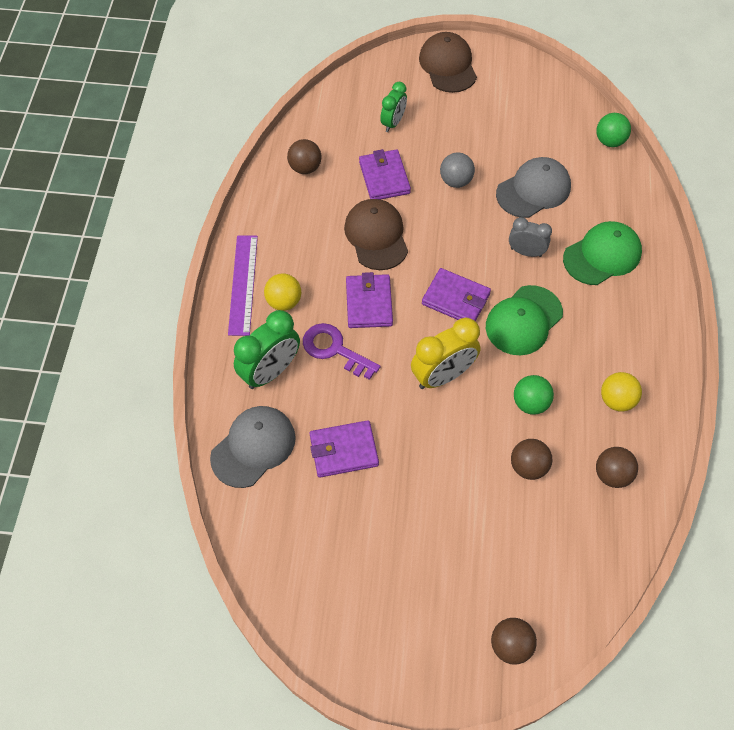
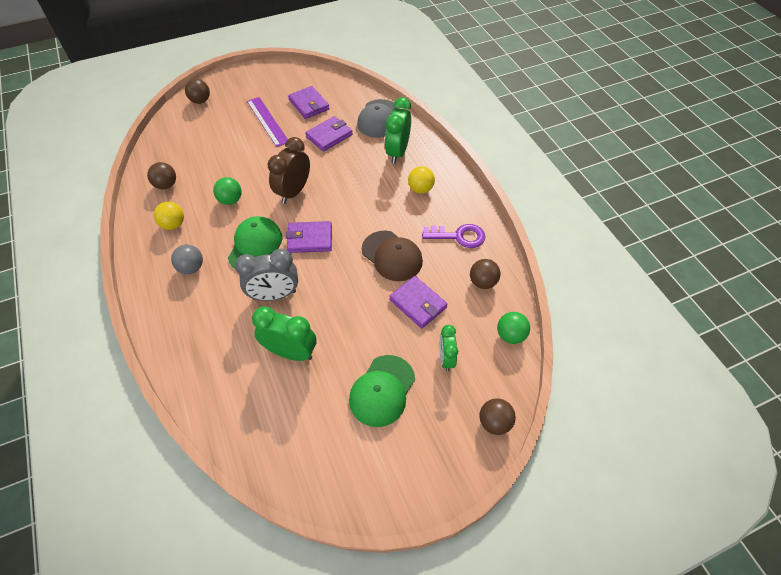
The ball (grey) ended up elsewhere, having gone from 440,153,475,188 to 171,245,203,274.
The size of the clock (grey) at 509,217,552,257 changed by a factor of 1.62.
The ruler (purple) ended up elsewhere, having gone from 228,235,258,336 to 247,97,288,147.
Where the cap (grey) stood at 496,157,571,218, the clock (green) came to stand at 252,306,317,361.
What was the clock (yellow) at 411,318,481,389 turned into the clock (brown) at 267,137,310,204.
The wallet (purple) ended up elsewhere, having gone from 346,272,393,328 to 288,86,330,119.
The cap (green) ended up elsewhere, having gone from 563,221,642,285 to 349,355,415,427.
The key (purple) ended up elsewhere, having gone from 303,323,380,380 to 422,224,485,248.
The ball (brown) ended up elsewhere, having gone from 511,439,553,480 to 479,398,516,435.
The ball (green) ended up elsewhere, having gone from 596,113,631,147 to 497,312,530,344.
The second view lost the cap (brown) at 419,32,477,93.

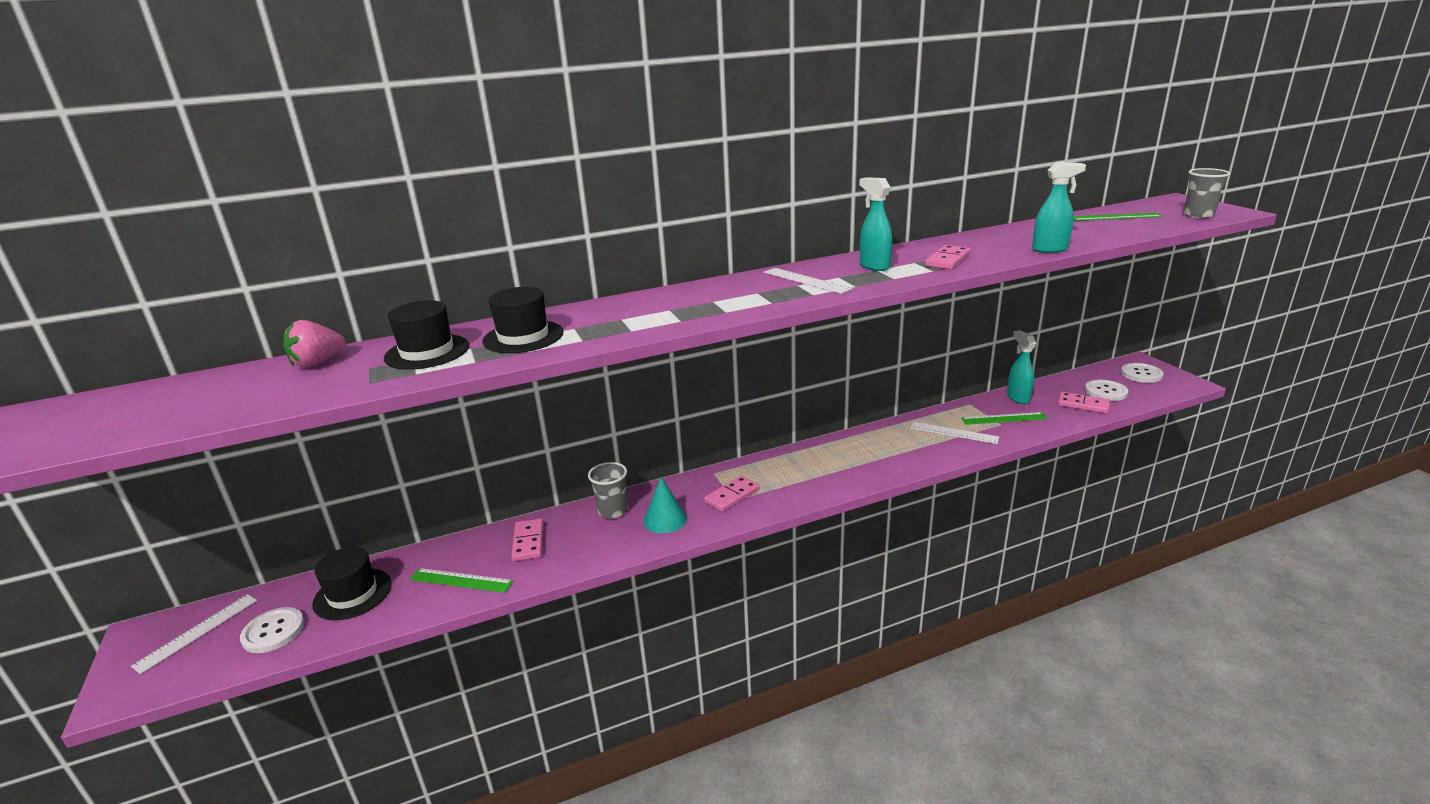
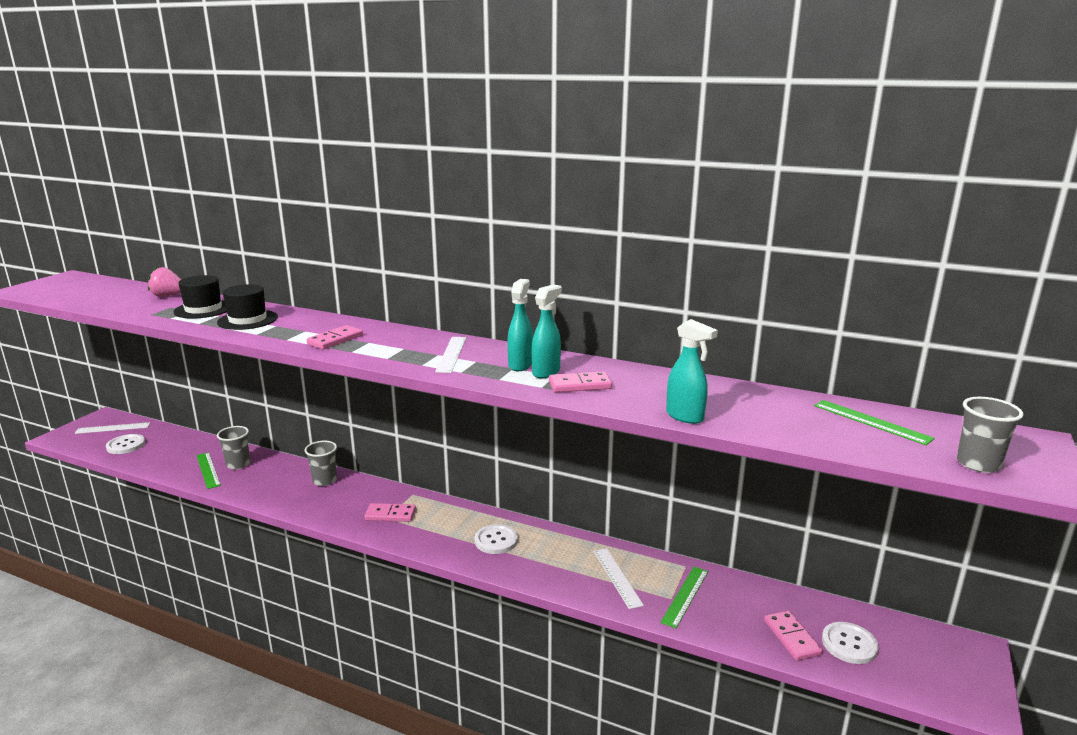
The second view gained the cup (grey) at 217,426,250,470.
The domino (pink) ended up elsewhere, having gone from 511,518,544,561 to 307,325,363,349.
The button (white) ended up elsewhere, having gone from 1121,363,1164,383 to 474,524,518,554.
The spray bottle (turquoise) ended up elsewhere, having gone from 1007,330,1036,404 to 532,284,562,378.
The ruler (green) at 961,412,1048,425 ended up facing another way, 75 degrees clockwise from before.
The second view lost the hat (black) at 312,547,392,620.
The second view lost the cone (turquoise) at 644,477,687,533.

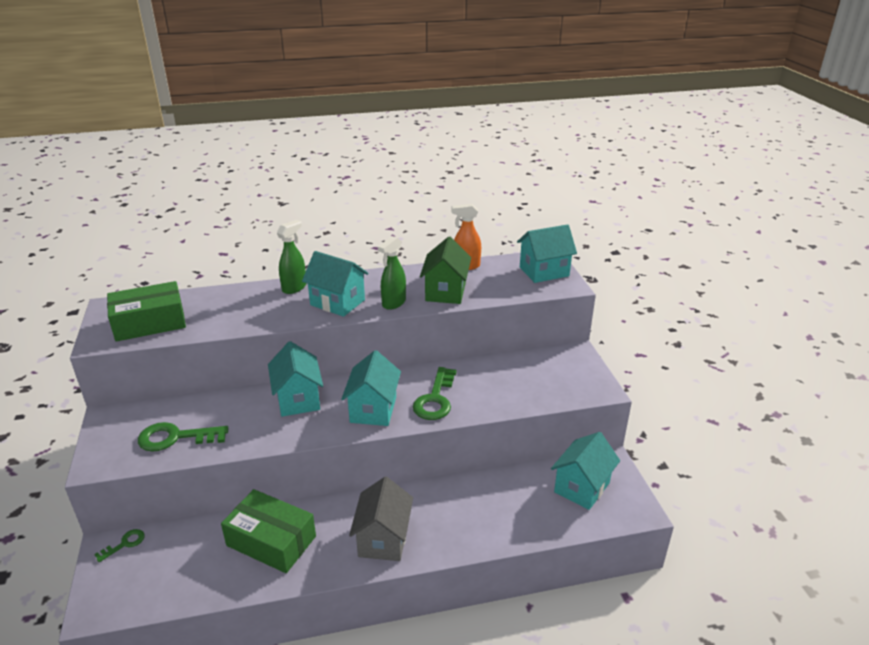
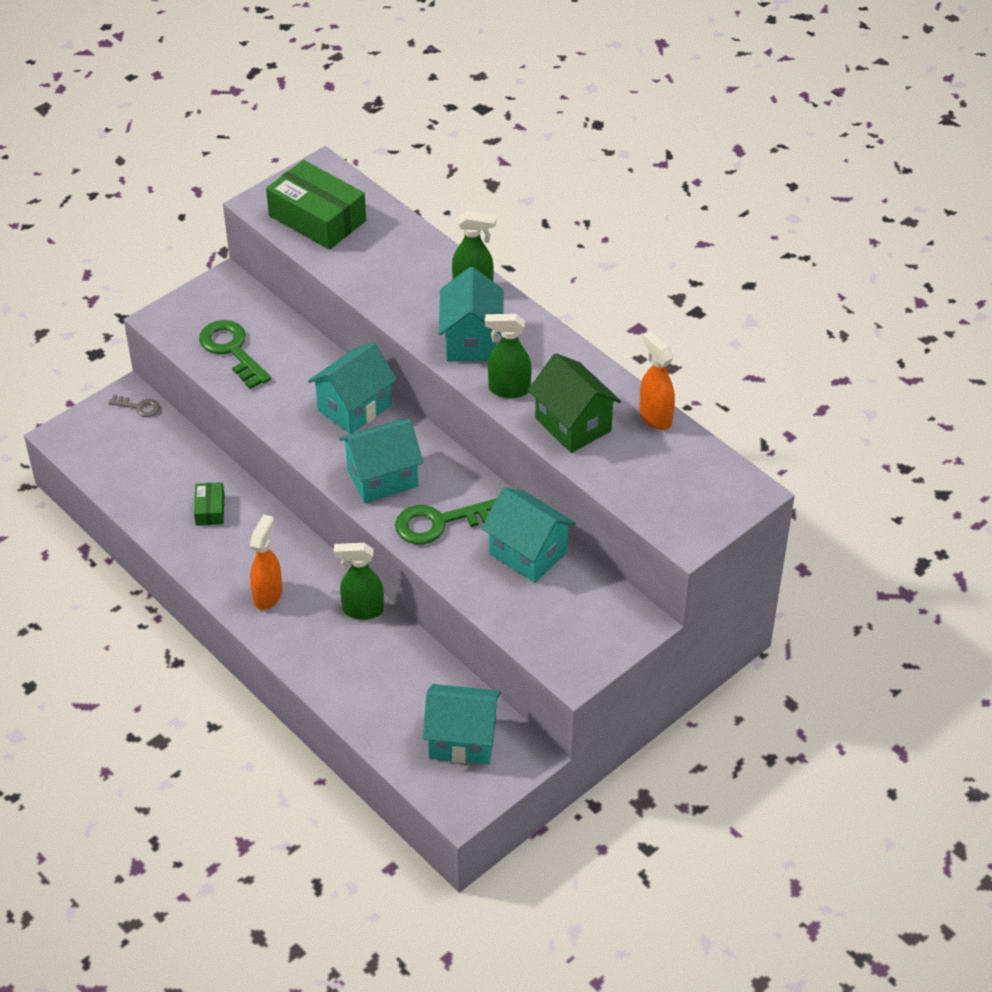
What was the key (green) at 94,529,145,562 turned into the key (grey) at 109,394,160,417.
The size of the box (green) at 221,489,316,573 changed by a factor of 0.48.
Where the house (grey) stood at 349,477,413,561, the spray bottle (orange) came to stand at 250,514,282,610.
The second view gained the spray bottle (green) at 334,543,384,620.
The house (turquoise) ended up elsewhere, having gone from 517,224,577,283 to 481,488,576,583.
The house (green) at 420,236,471,304 ended up facing another way, 75 degrees clockwise from before.

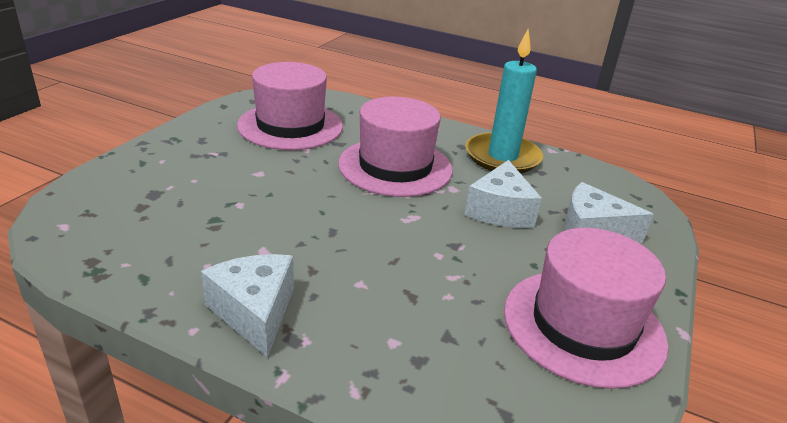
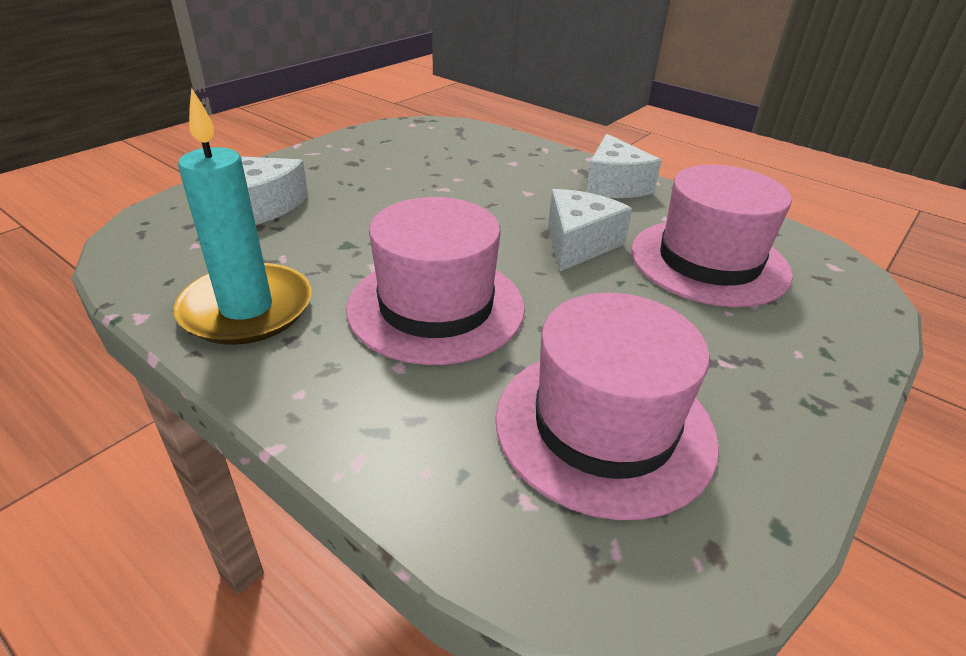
The cheese (white) ended up elsewhere, having gone from 464,160,542,228 to 548,189,632,272.
The hat (pink) ended up elsewhere, having gone from 504,228,668,389 to 631,165,793,307.

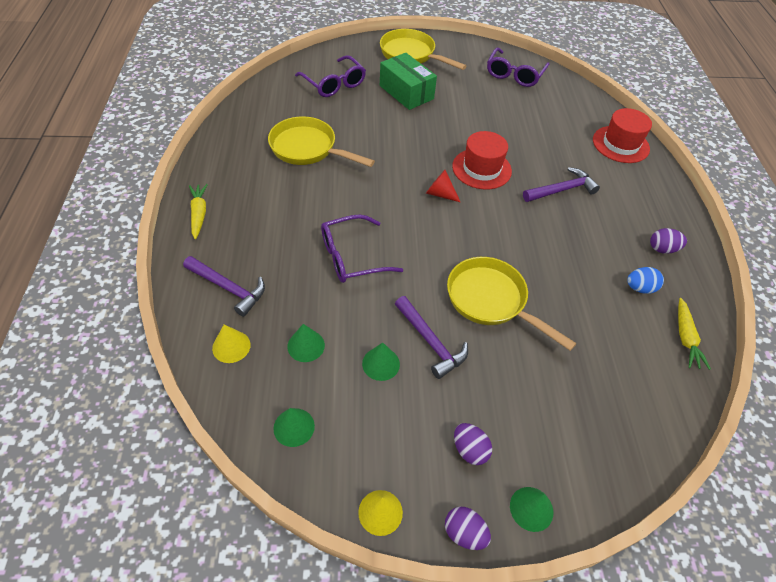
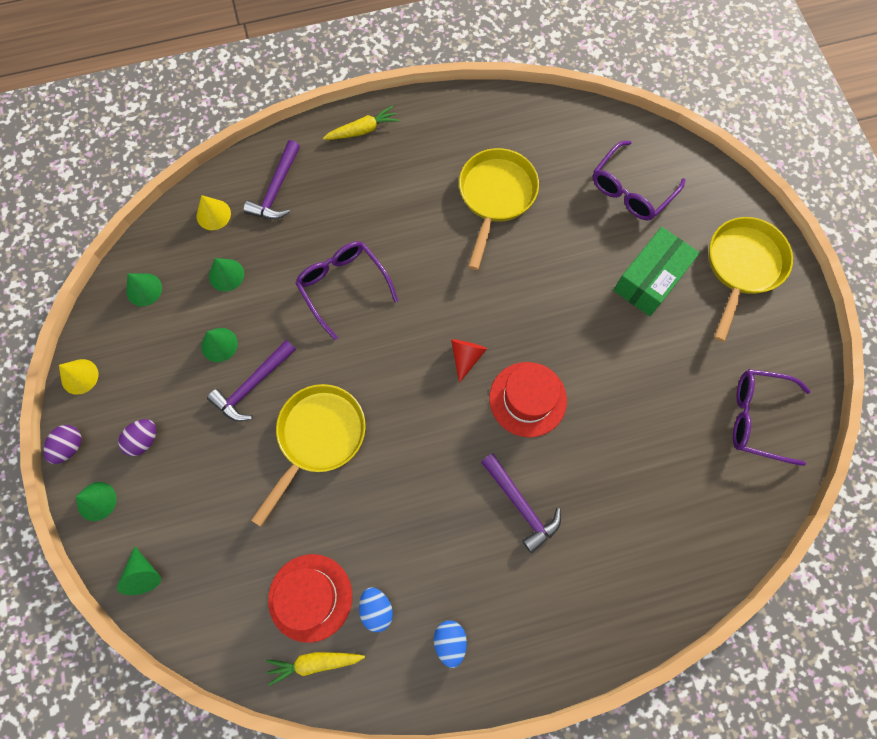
The second view gained the cone (green) at 117,546,161,595.
The hat (red) ended up elsewhere, having gone from 593,108,652,163 to 268,554,352,643.
What was the egg (purple) at 650,228,687,254 turned into the egg (blue) at 434,620,467,668.

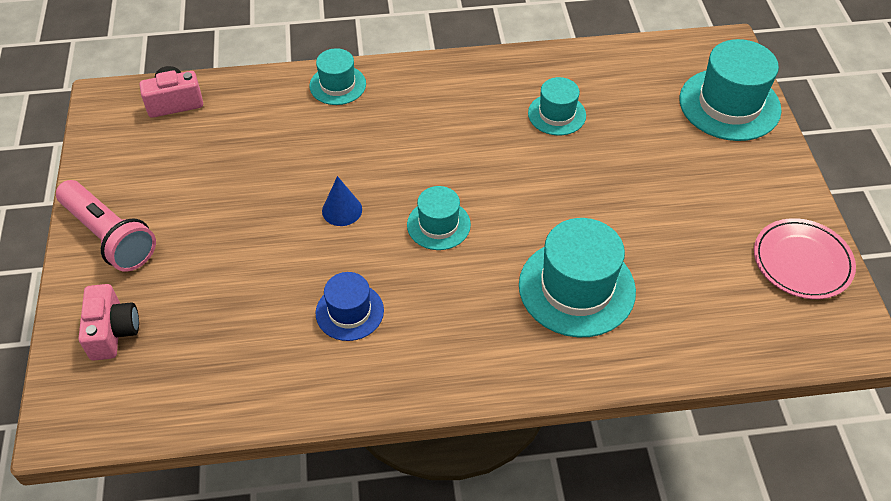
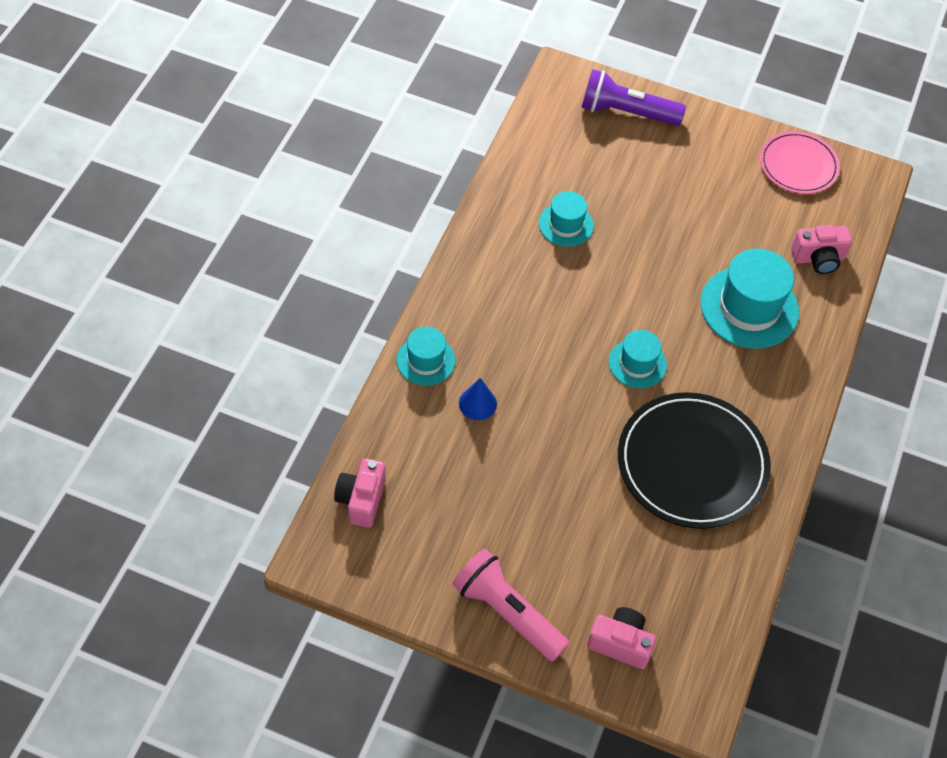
The flashlight (pink) at 56,180,156,272 ended up facing another way, 120 degrees counterclockwise from before.
The cone (blue) ended up elsewhere, having gone from 322,176,362,226 to 459,378,497,420.
Where the hat (turquoise) stood at 679,39,782,141, the flashlight (purple) came to stand at 581,69,686,126.
Where the hat (blue) stood at 315,272,384,341, the plate (black) came to stand at 618,392,771,529.
The second view gained the camera (pink) at 791,225,852,274.

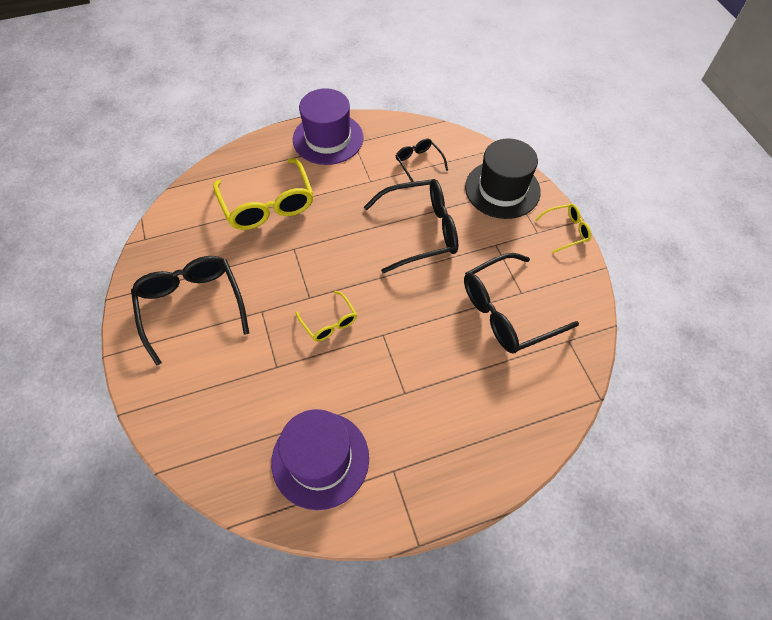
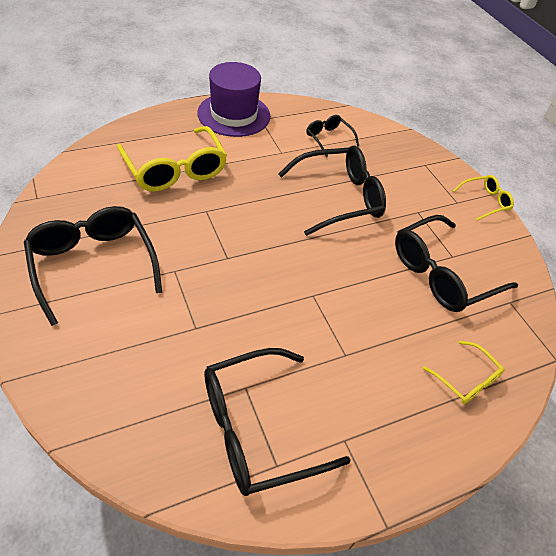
Where the hat (purple) stood at 271,409,369,510, the glasses (black) came to stand at 204,348,351,496.
The glasses (yellow) ended up elsewhere, having gone from 296,291,357,342 to 423,341,504,404.
The second view lost the hat (black) at 465,138,541,219.

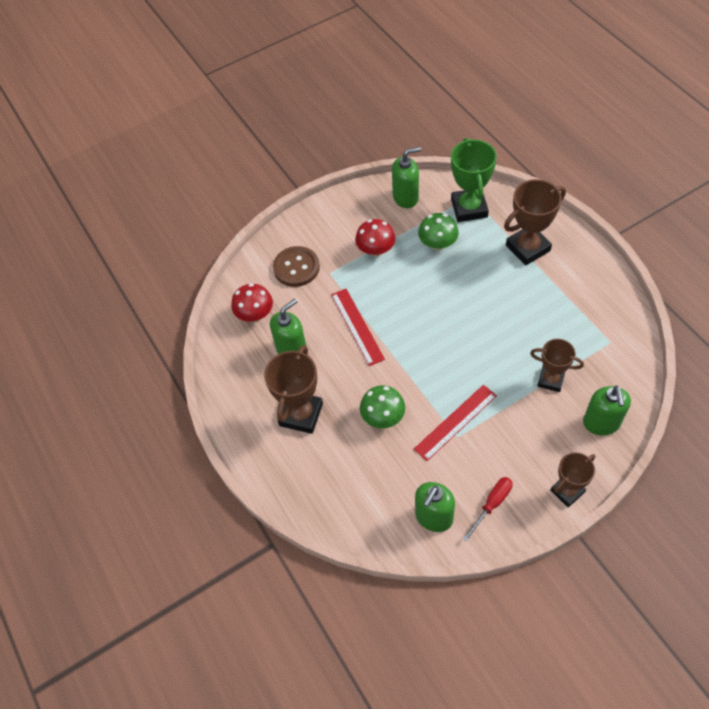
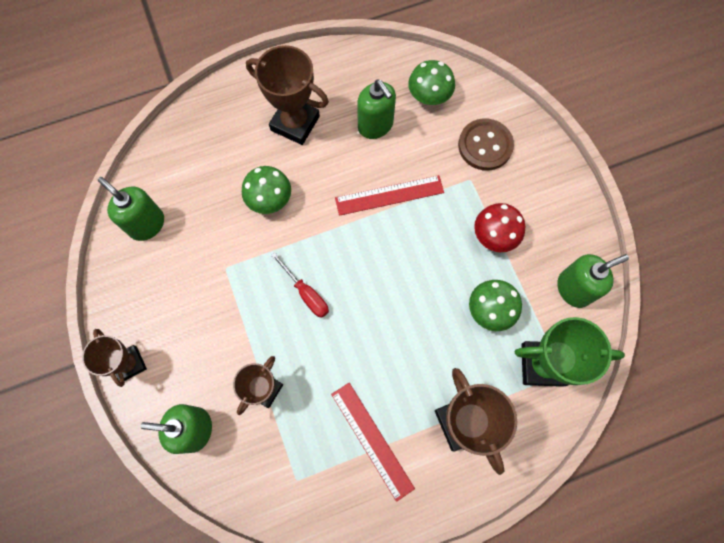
The screwdriver (red) ended up elsewhere, having gone from 463,477,513,542 to 271,252,329,318.
The ruler (red) ended up elsewhere, having gone from 414,385,497,461 to 331,383,415,502.
What was the mushroom (red) at 231,283,273,322 turned into the mushroom (green) at 408,60,455,105.
The soap dispenser (green) at 392,147,421,208 ended up facing another way, 105 degrees counterclockwise from before.

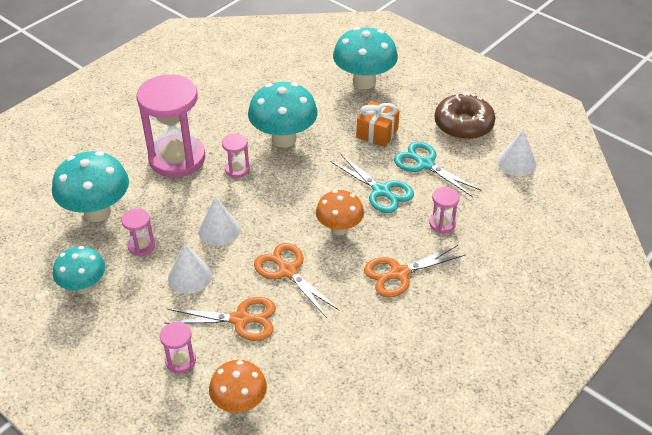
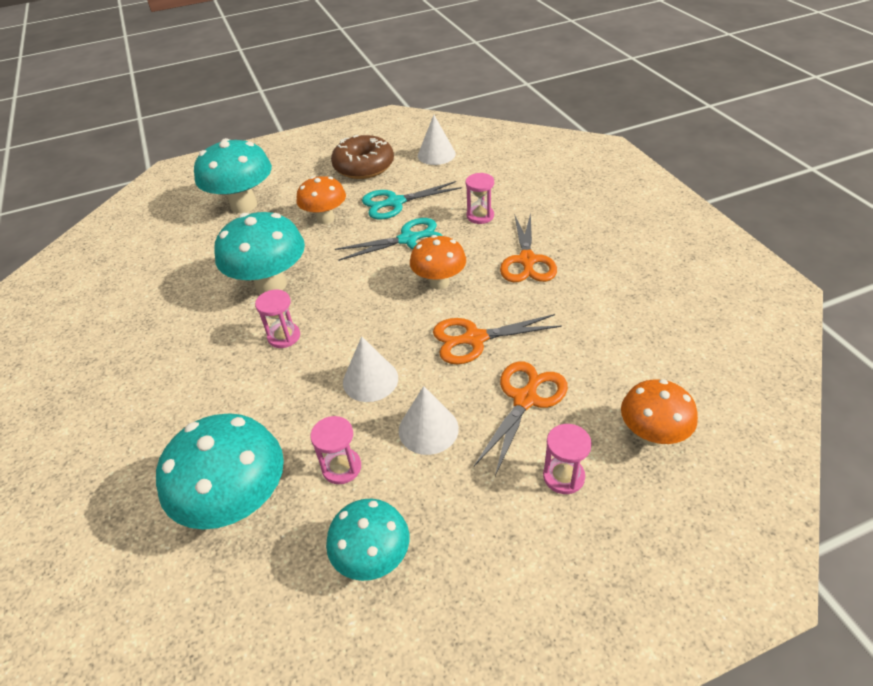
Where the gift (orange) stood at 356,101,400,147, the mushroom (orange) came to stand at 296,176,346,224.
The second view lost the hourglass (pink) at 136,74,205,177.

